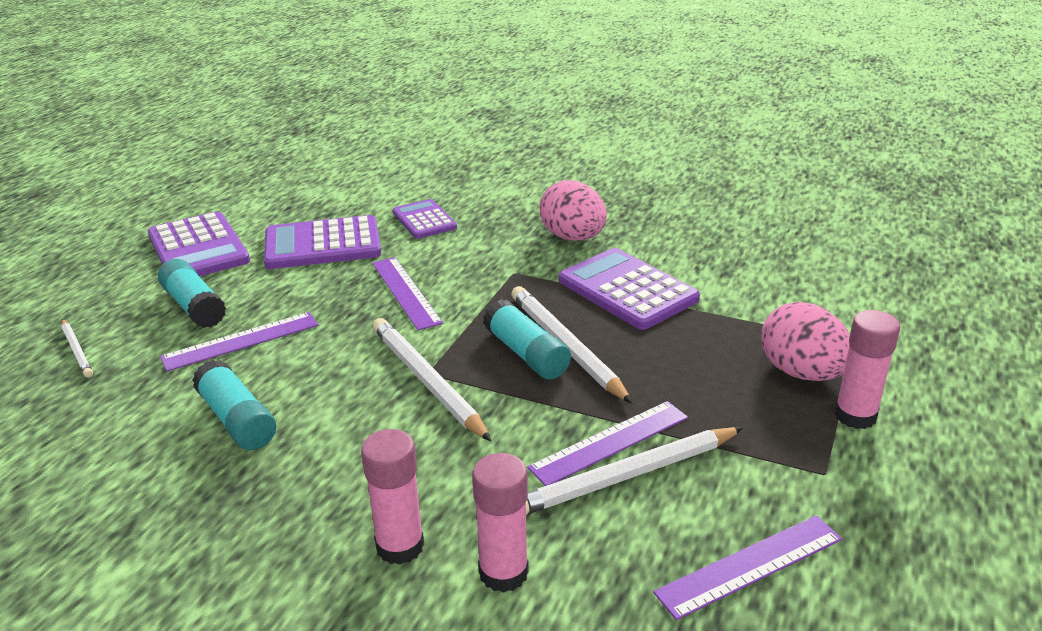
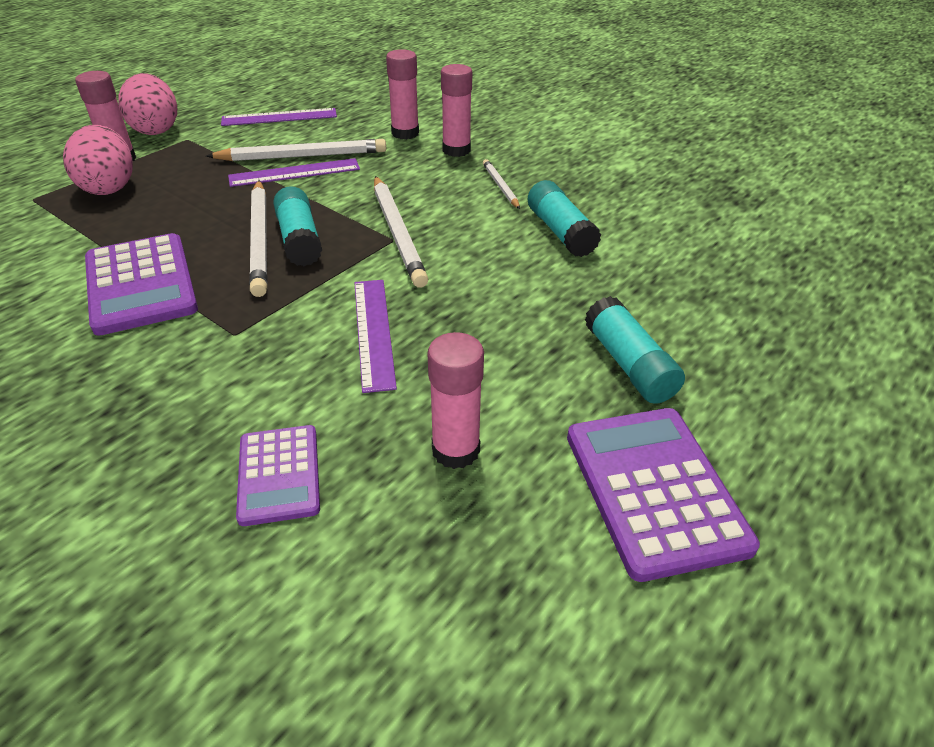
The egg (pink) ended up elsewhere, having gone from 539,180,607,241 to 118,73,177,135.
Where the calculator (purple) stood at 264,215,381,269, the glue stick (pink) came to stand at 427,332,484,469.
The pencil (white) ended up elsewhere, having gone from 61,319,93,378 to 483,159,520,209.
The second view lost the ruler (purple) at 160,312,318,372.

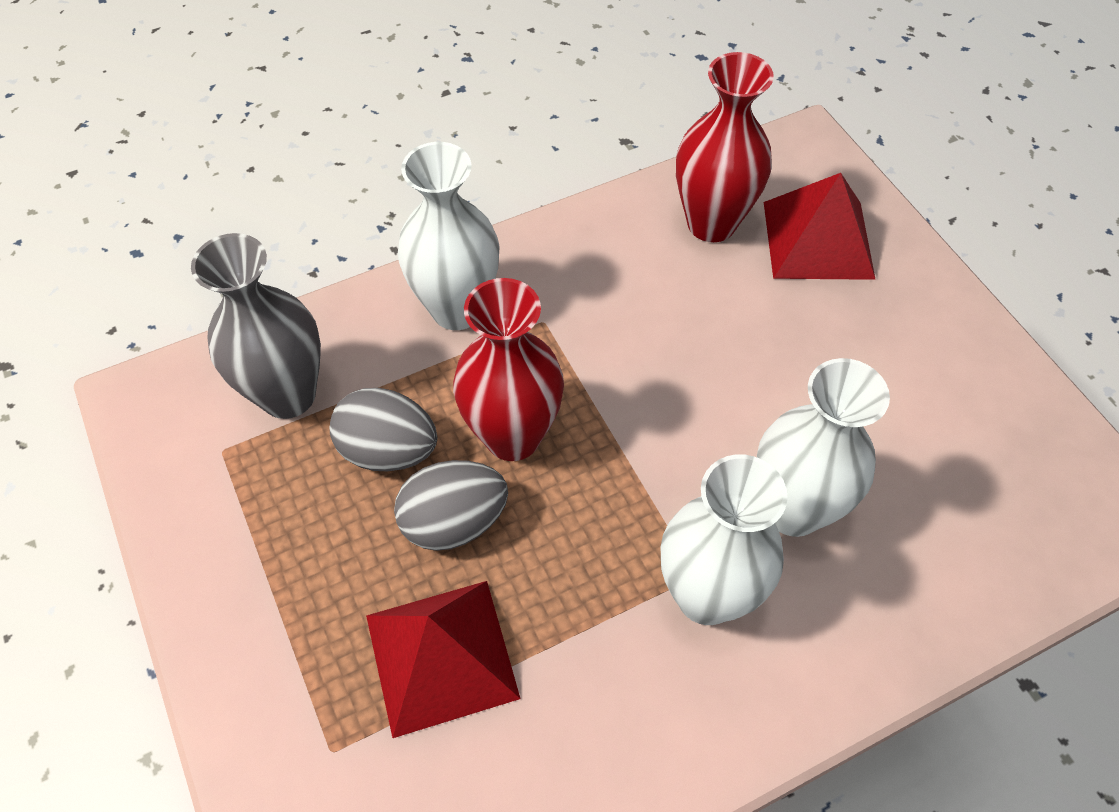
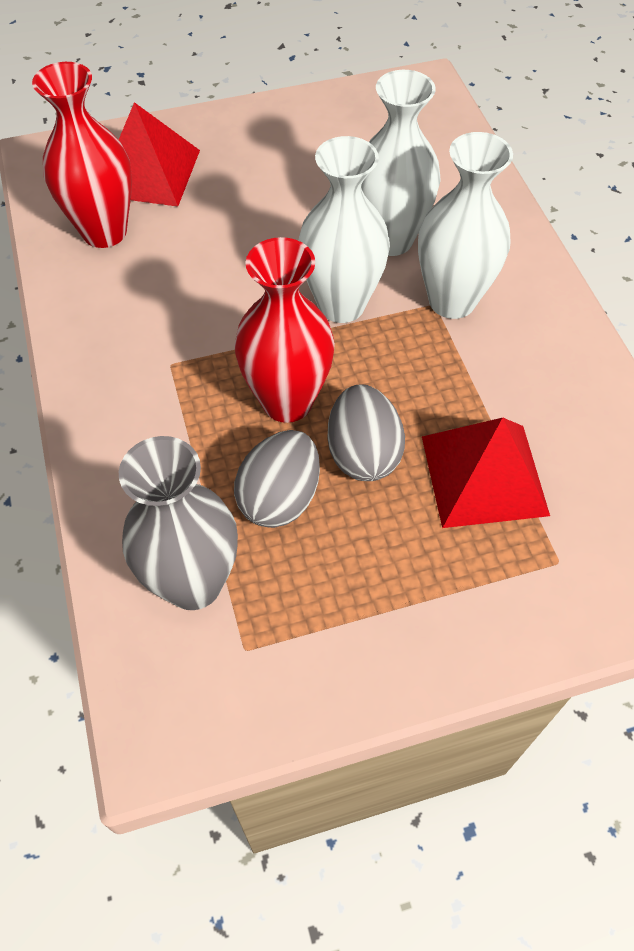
The vase (white) ended up elsewhere, having gone from 398,142,500,330 to 298,136,390,323.

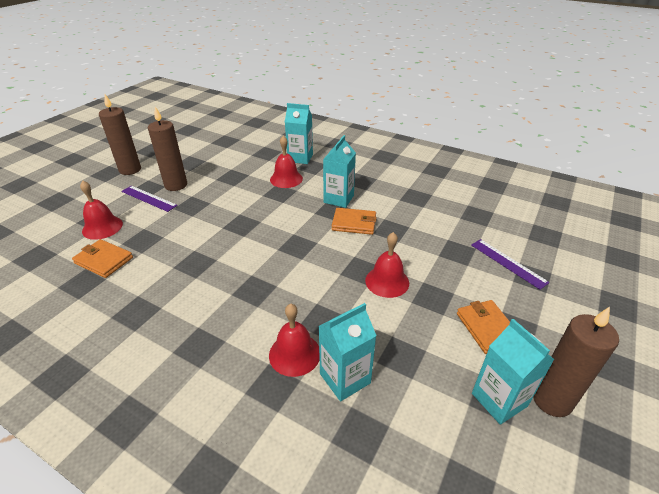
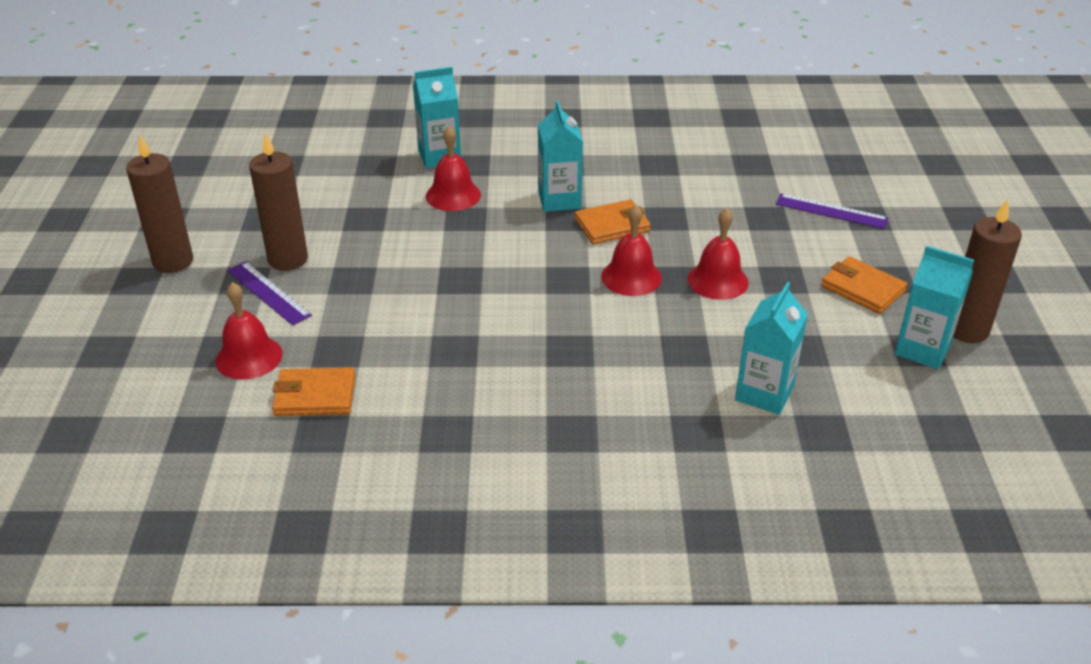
The ruler (purple) at 121,186,178,212 ended up facing another way, 45 degrees clockwise from before.
The bell (red) ended up elsewhere, having gone from 269,304,320,377 to 601,205,662,296.

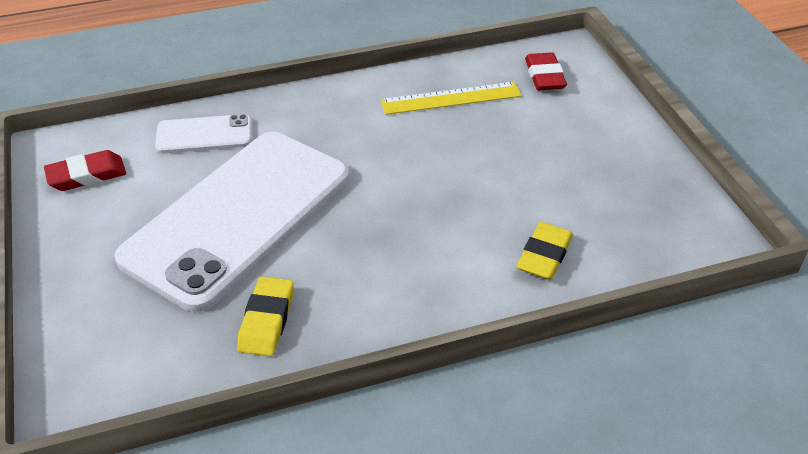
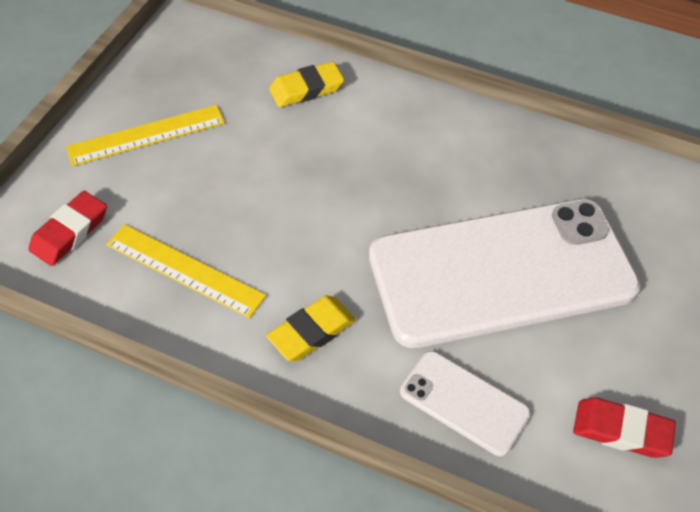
The second view gained the ruler (yellow) at 66,105,225,166.
The eraser (yellow) ended up elsewhere, having gone from 237,276,294,356 to 266,295,356,361.

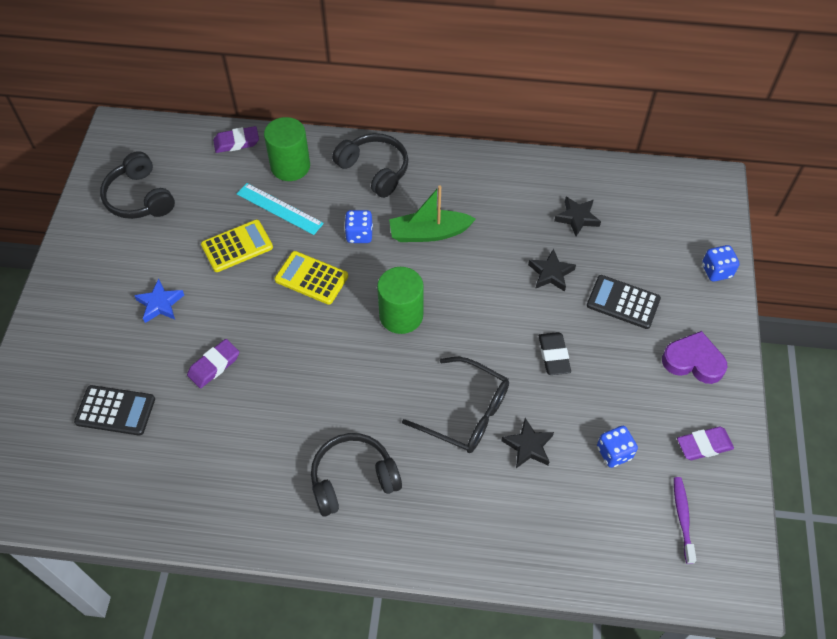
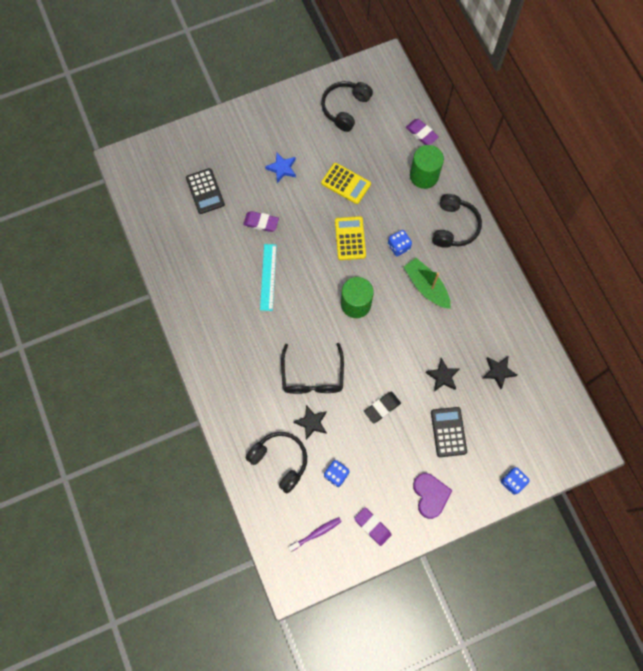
The headphones (black) ended up elsewhere, having gone from 311,433,402,516 to 245,432,307,493.
The ruler (turquoise) ended up elsewhere, having gone from 237,183,324,235 to 260,244,277,311.

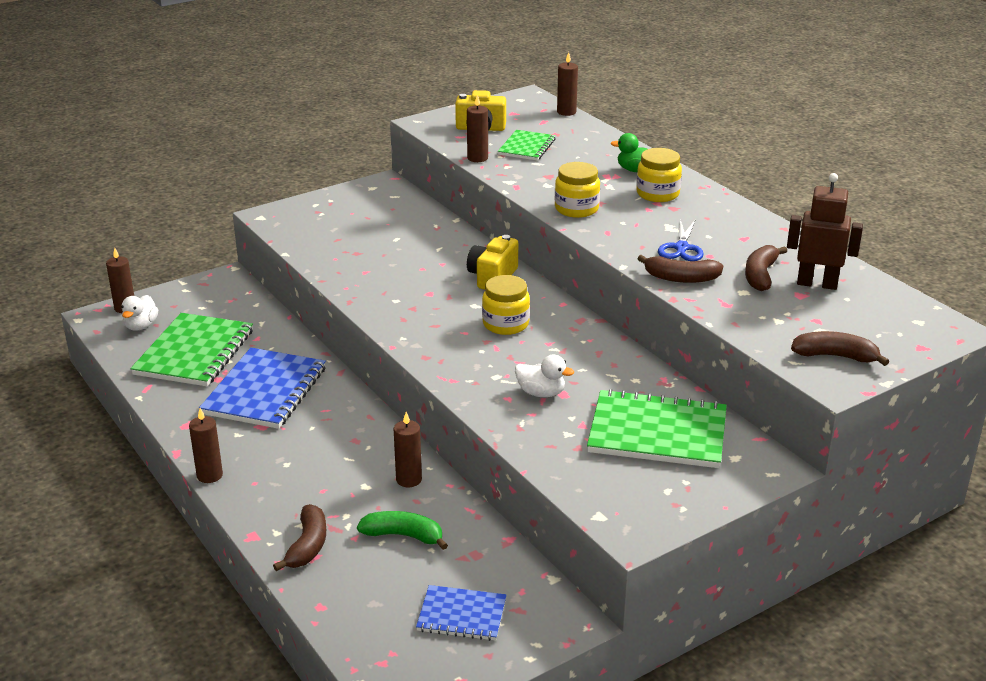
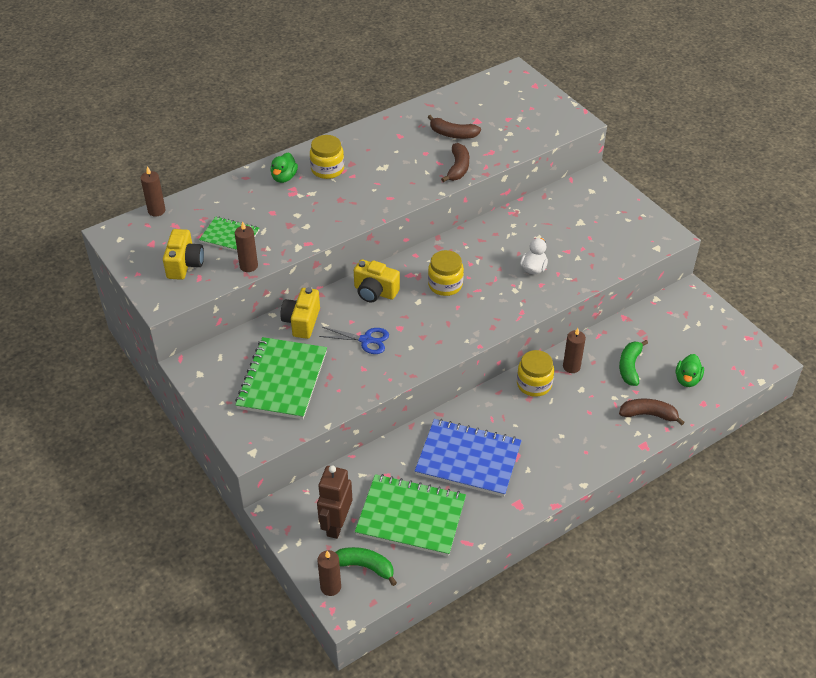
The notebook (green) ended up elsewhere, having gone from 587,389,727,468 to 235,337,327,419.
The second view gained the camera (yellow) at 280,287,320,339.
The robot (brown) ended up elsewhere, having gone from 787,173,863,290 to 317,465,352,539.
The scissors (blue) ended up elsewhere, having gone from 658,219,704,261 to 319,327,389,354.
Where the duck (white) stood at 122,295,158,331, the banana (green) came to stand at 335,547,397,586.
The jar (yellow) ended up elsewhere, having gone from 555,162,600,218 to 517,350,554,397.
The second view gained the duck (green) at 676,354,704,387.
The second view lost the candle (brown) at 189,408,223,483.
The second view lost the notebook (blue) at 416,585,506,641.
The second view lost the banana (brown) at 791,331,889,366.

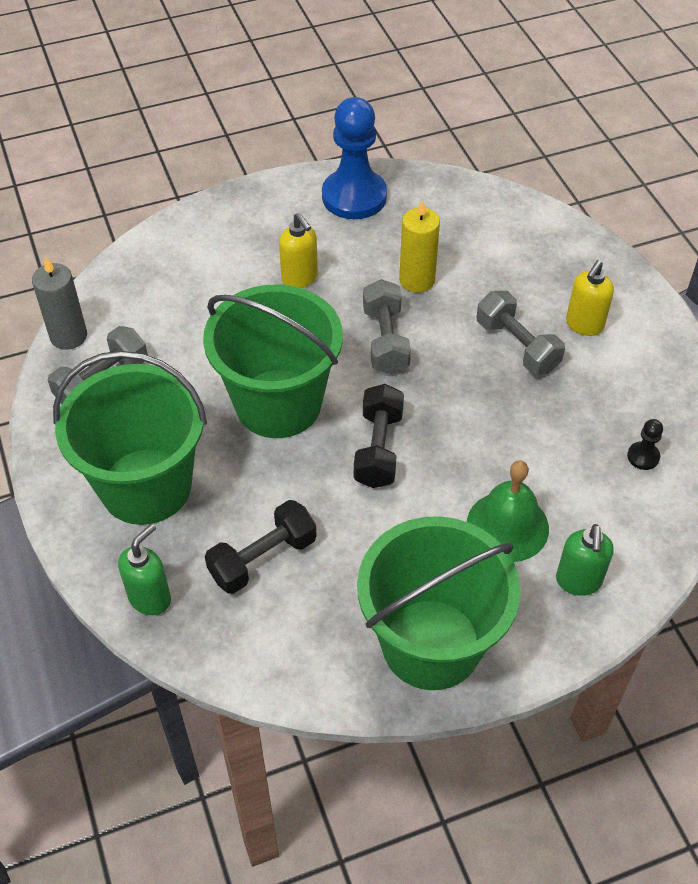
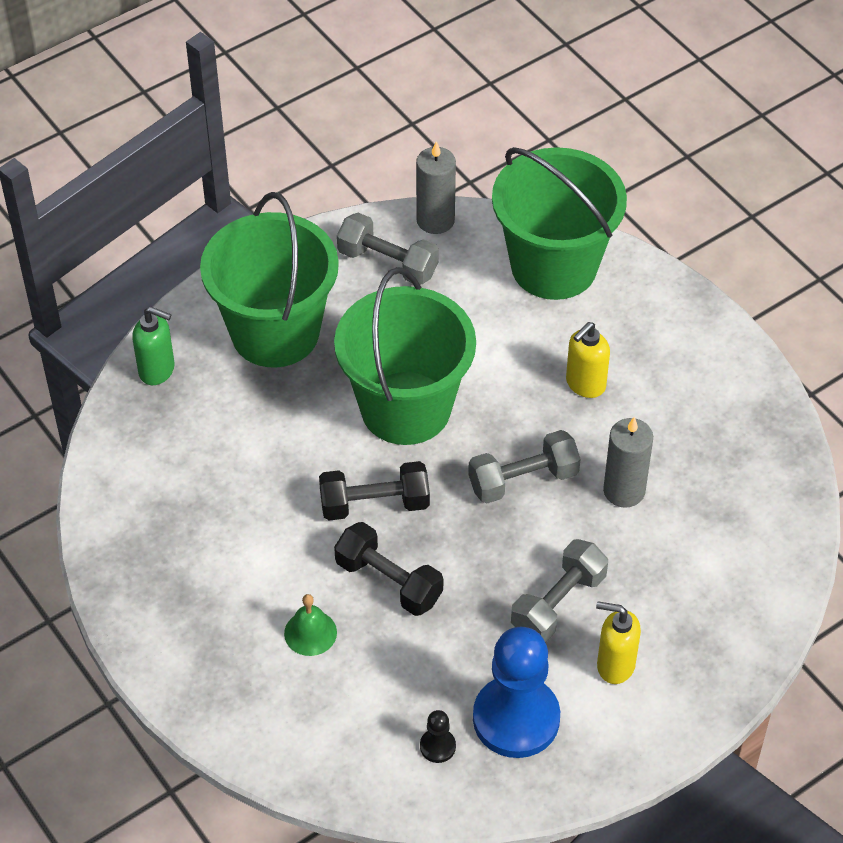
The size of the bell (green) at 467,461,549,562 changed by a factor of 0.61.
The dumbbell (black) ended up elsewhere, having gone from 205,500,317,594 to 334,522,443,616.
The pawn (blue) ended up elsewhere, having gone from 322,97,387,219 to 473,627,560,758.
The bucket (green) ended up elsewhere, having gone from 357,516,521,690 to 492,147,627,300.
What was the candle (yellow) at 399,199,440,293 turned into the candle (grey) at 603,417,653,508.
The second view lost the soap dispenser (green) at 556,524,614,596.

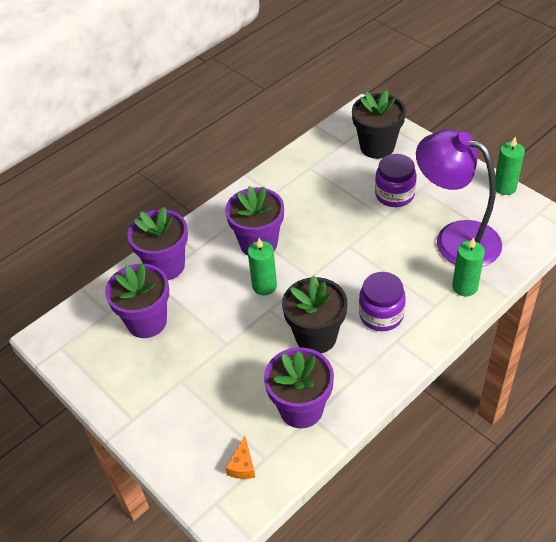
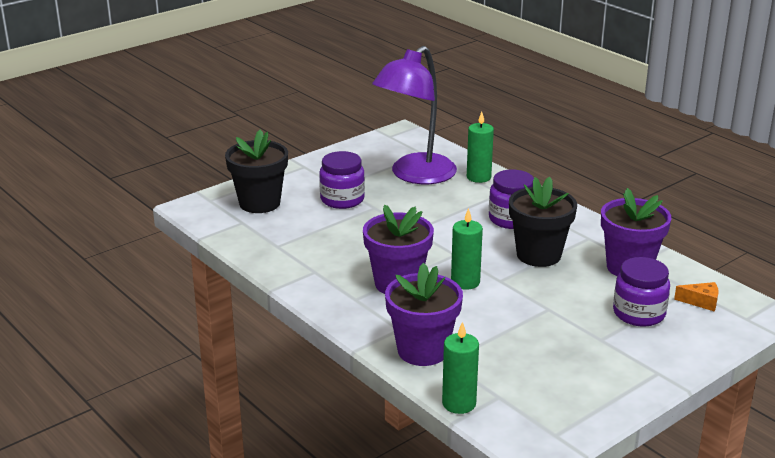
The candle (green) ended up elsewhere, having gone from 495,137,525,195 to 442,322,479,414.
The second view gained the jar (purple) at 613,257,670,326.
The second view lost the flower pot (purple) at 105,263,169,338.

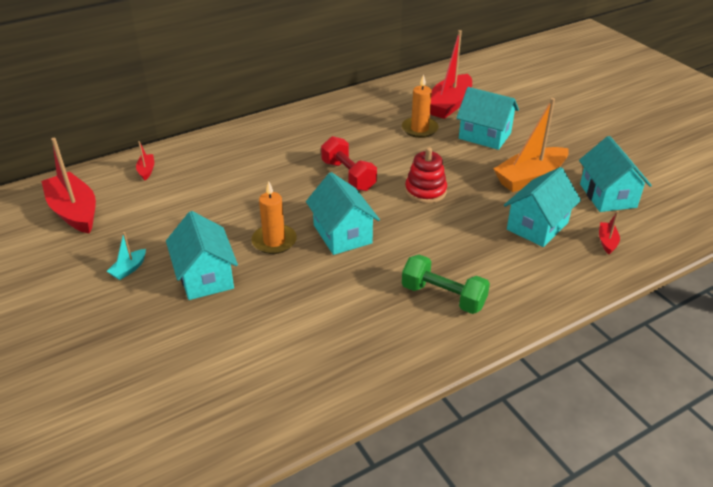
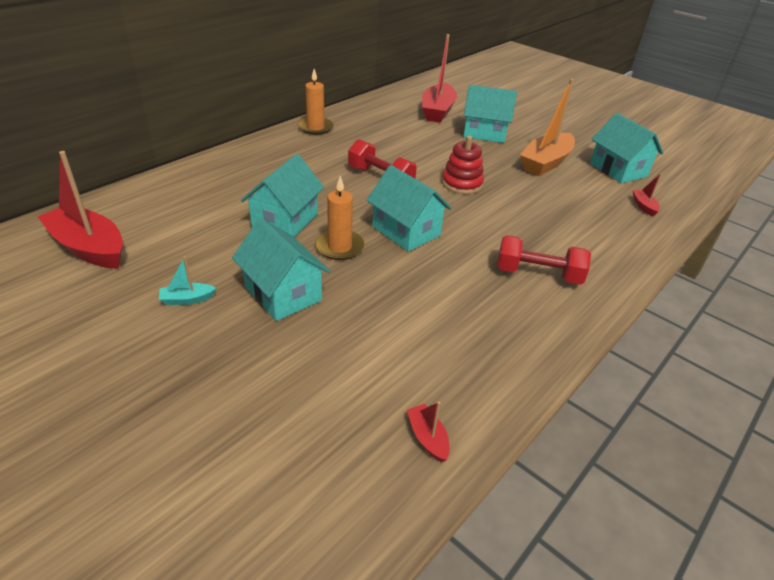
The boat (turquoise) at 107,232,146,280 ended up facing another way, 60 degrees clockwise from before.
The house (turquoise) ended up elsewhere, having gone from 504,167,581,247 to 241,154,324,237.
The candle (orange) ended up elsewhere, having gone from 402,74,439,138 to 297,69,334,135.
The boat (red) ended up elsewhere, having gone from 136,141,154,180 to 407,402,450,463.
What was the dumbbell (green) at 402,255,490,314 turned into the dumbbell (red) at 497,235,591,285.

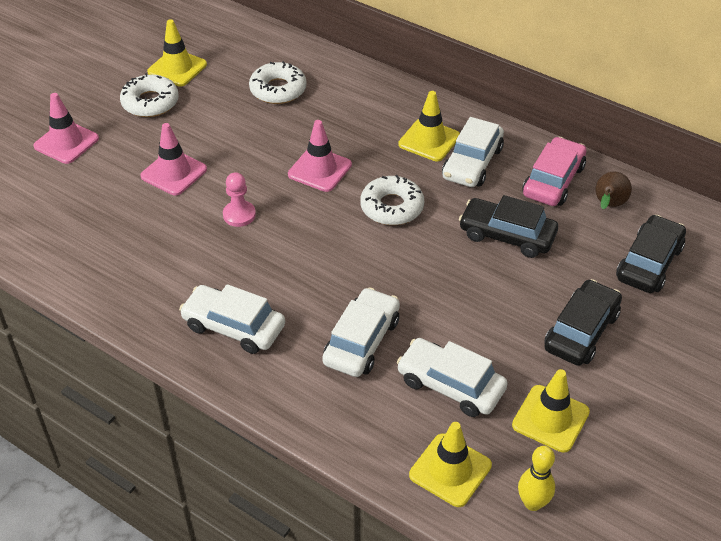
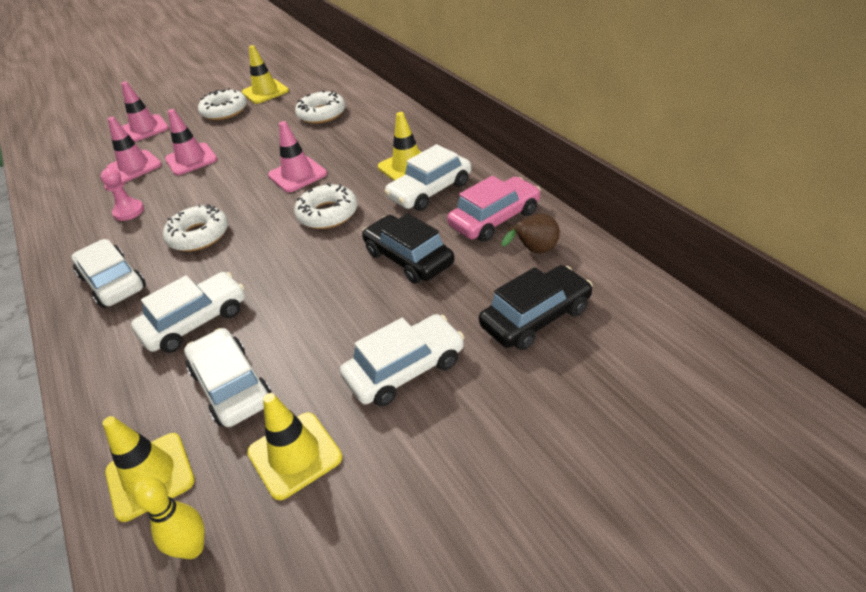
The pawn (pink) ended up elsewhere, having gone from 223,172,256,227 to 101,168,144,221.
The second view gained the traffic cone (pink) at 107,117,162,182.
The second view gained the donut (white) at 163,204,228,251.
What was the car (black) at 544,279,622,366 turned into the car (white) at 340,314,464,407.

